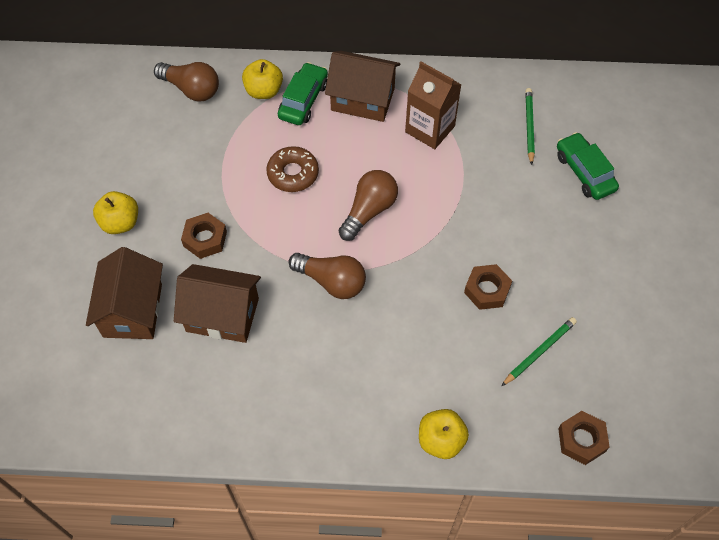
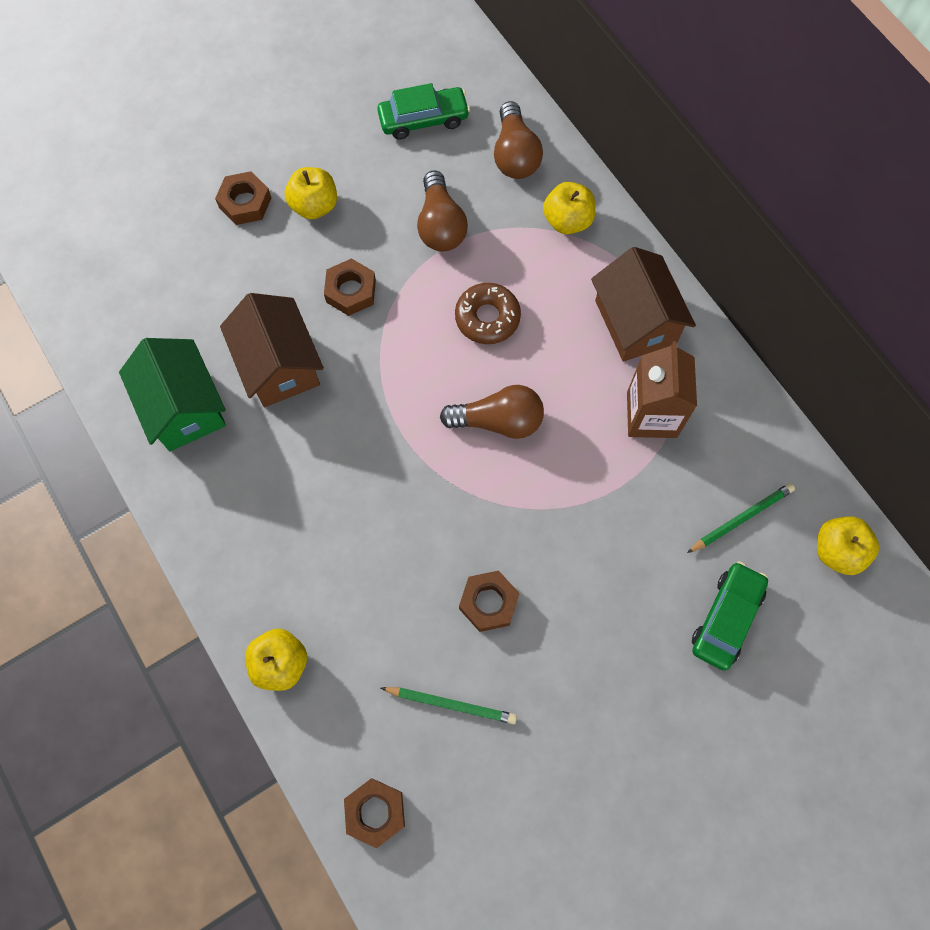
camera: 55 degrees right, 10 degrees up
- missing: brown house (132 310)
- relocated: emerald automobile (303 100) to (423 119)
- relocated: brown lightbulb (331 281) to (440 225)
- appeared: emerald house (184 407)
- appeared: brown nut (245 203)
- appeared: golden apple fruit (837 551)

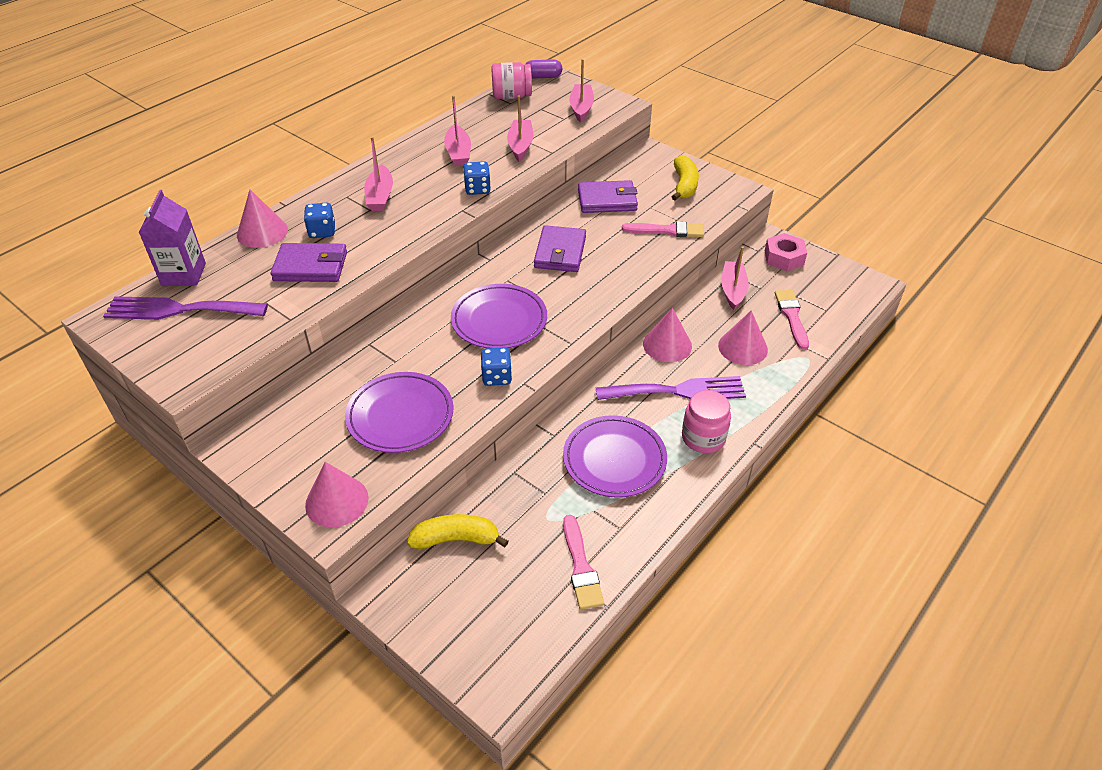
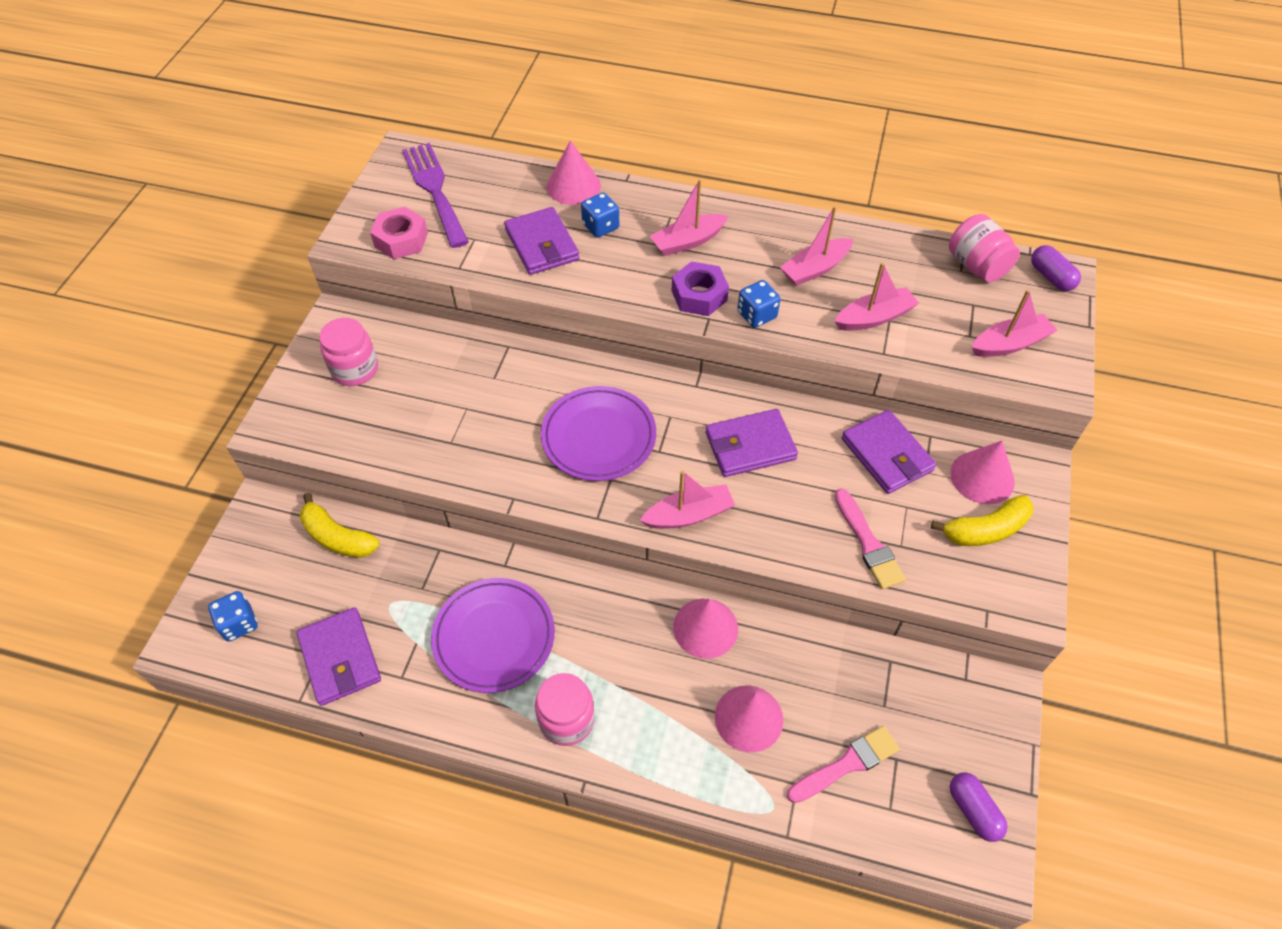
camera: 65 degrees right, 10 degrees up
- missing: violet juice carton (184 274)
- relocated: pink cone shape (337 501) to (982 477)
- missing: violet flat dish (400 416)
- spun: golden banana fruit (456 539) = (337 537) 150 degrees clockwise
- relocated: cobalt game die (497 377) to (239 623)
- exchanged: pink brush (581 566) to violet card wallet (340 658)
- missing: violet dinner fork (678 391)
- relocated: pink toy boat (733 290) to (689 515)
- relocated: pink nut (784 258) to (401 240)
- appeared: pink preserve jar (355 369)
- appeared: violet nut (699 295)
- appeared: violet pill (973 810)

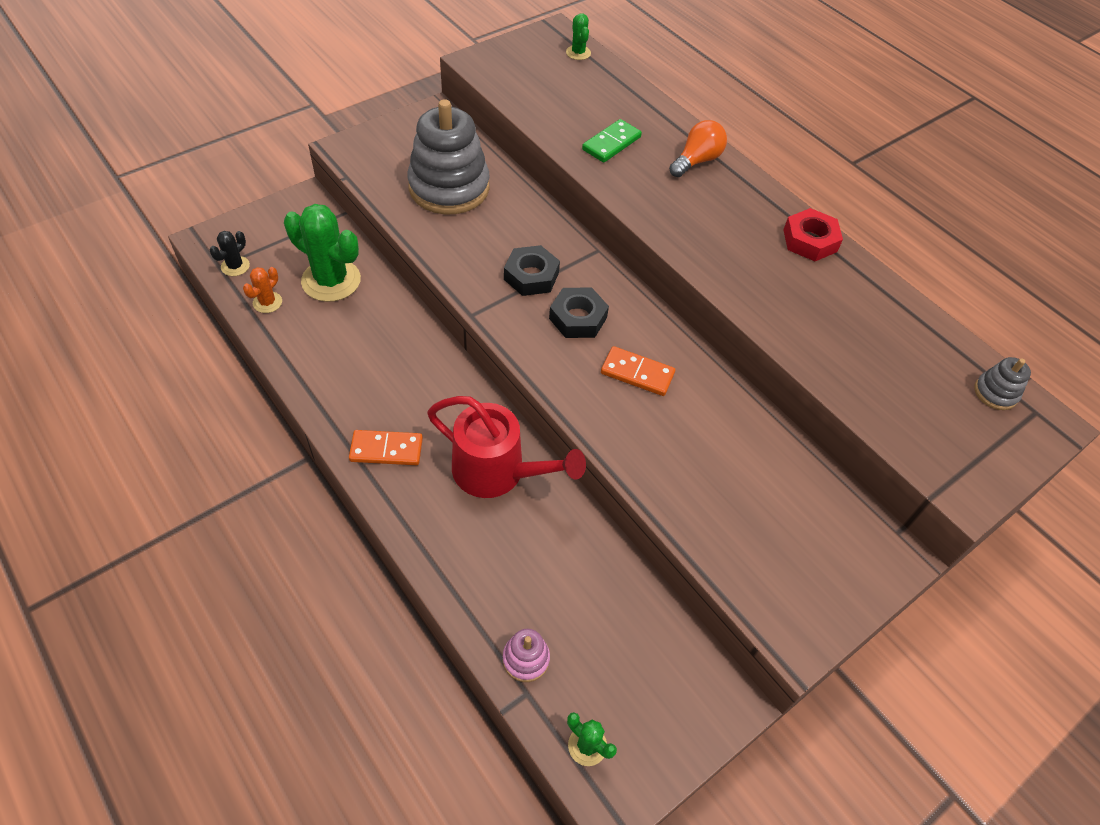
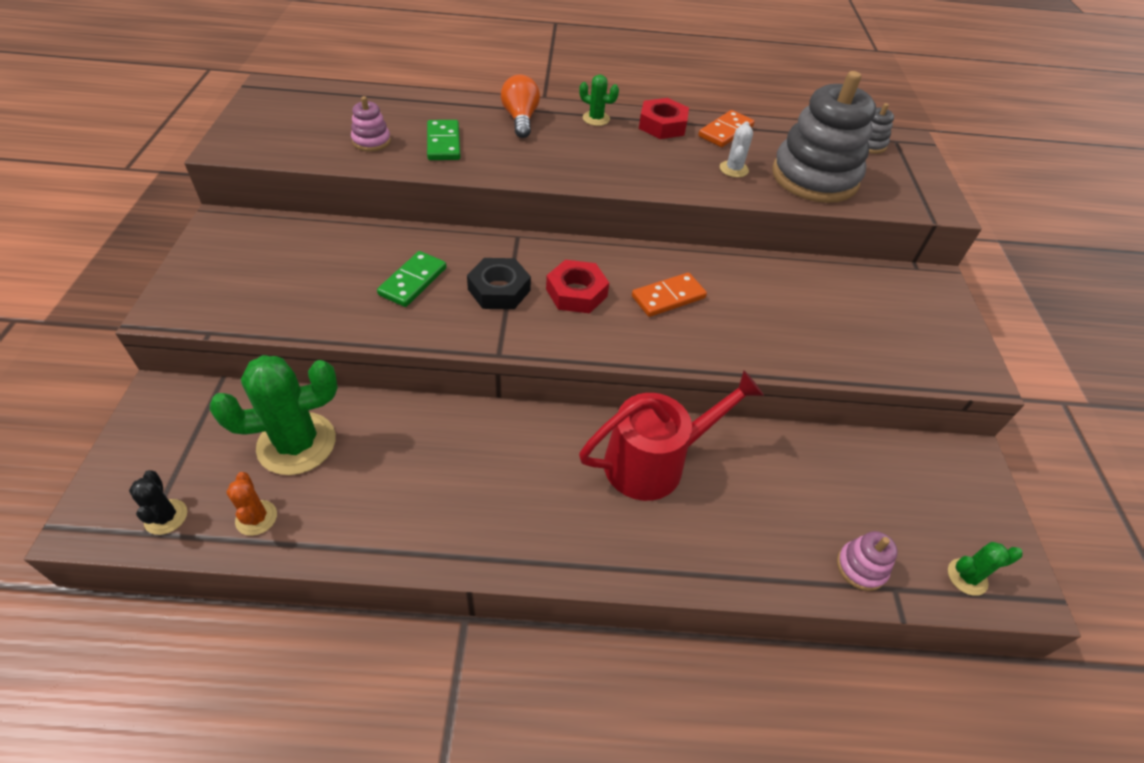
camera: 50 degrees left, 5 degrees down
- relocated: orange domino (386 450) to (725 131)
- relocated: gray stacking toy (449 187) to (814 177)
- colour: ebony nut (578 318) to red nut (576 292)
- relocated: emerald saguaro cactus (578 53) to (596 119)
- appeared: pink stacking toy (371 141)
- appeared: emerald domino (413 281)
- appeared: snow-white saguaro cactus (733 169)

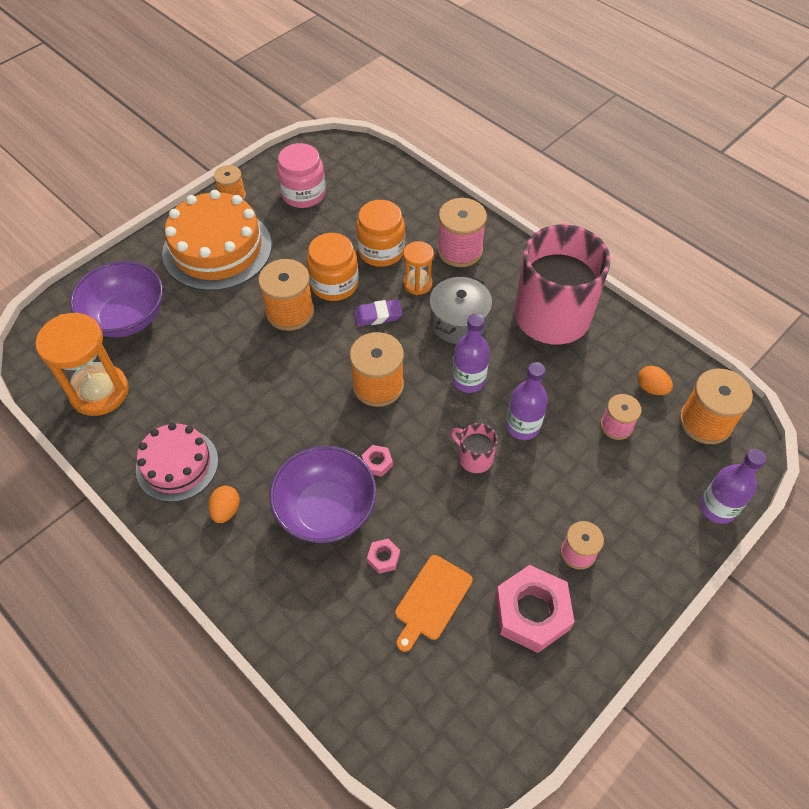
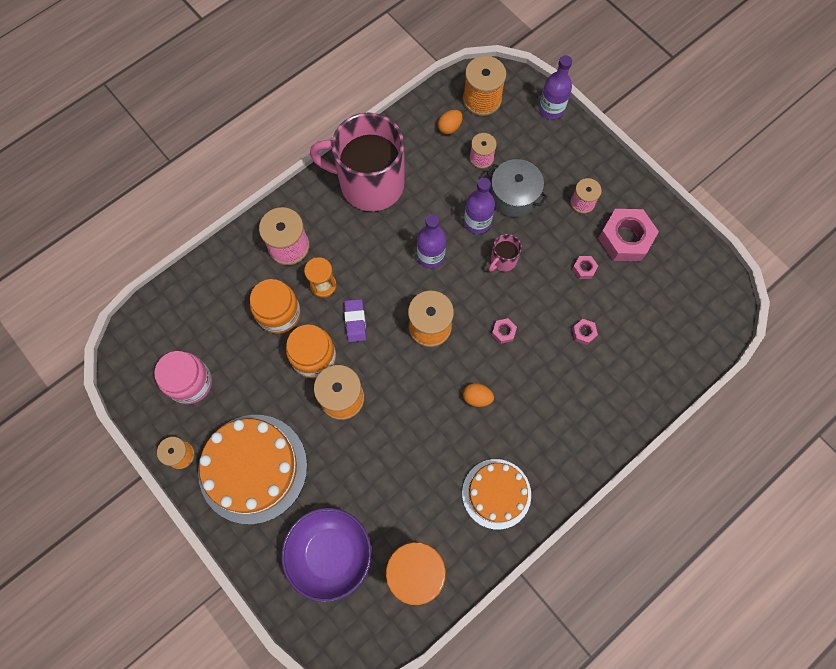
camera: 85 degrees left, 15 degrees up
- colour: pink gateau (177 465) to orange gateau (496 493)
- relocated: orange toy egg (226 510) to (477 397)
- missing: violet deep dish (326 510)
- missing: orange cutting board (431 600)
- relocated: gray pot (458 322) to (514 196)
- appeared: pink nut (584 269)

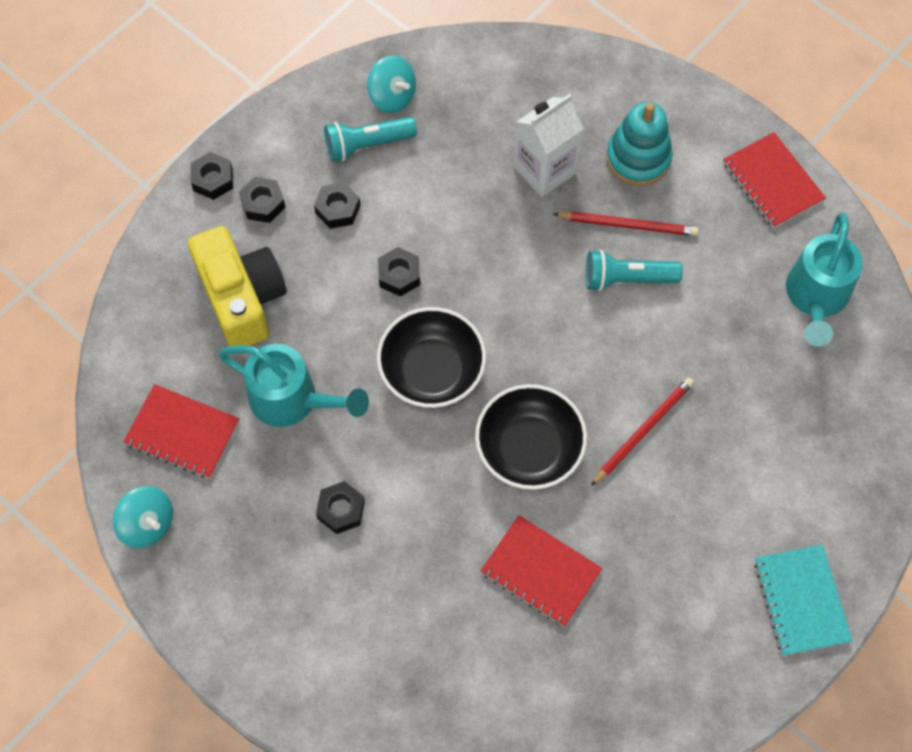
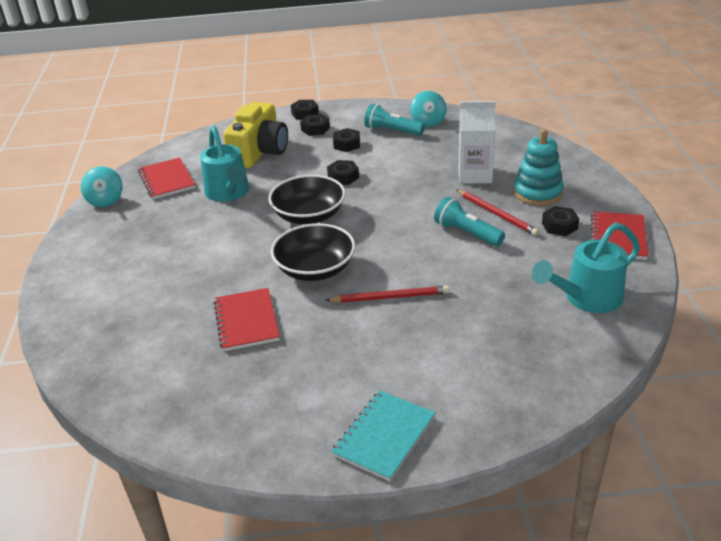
camera: 45 degrees right, 30 degrees down
- relocated: ebony nut (341 510) to (559 226)

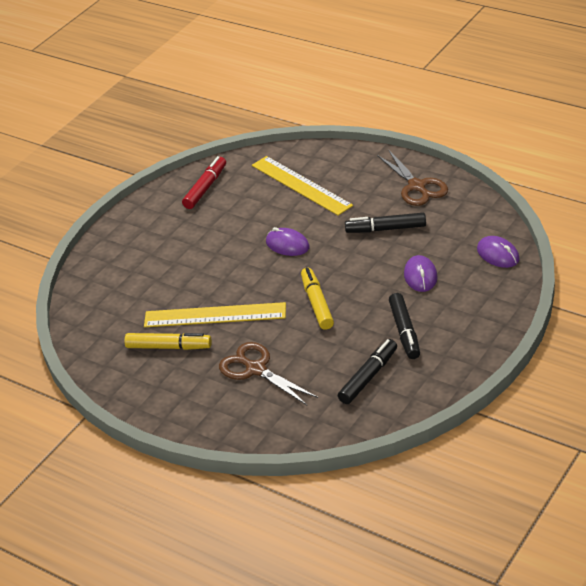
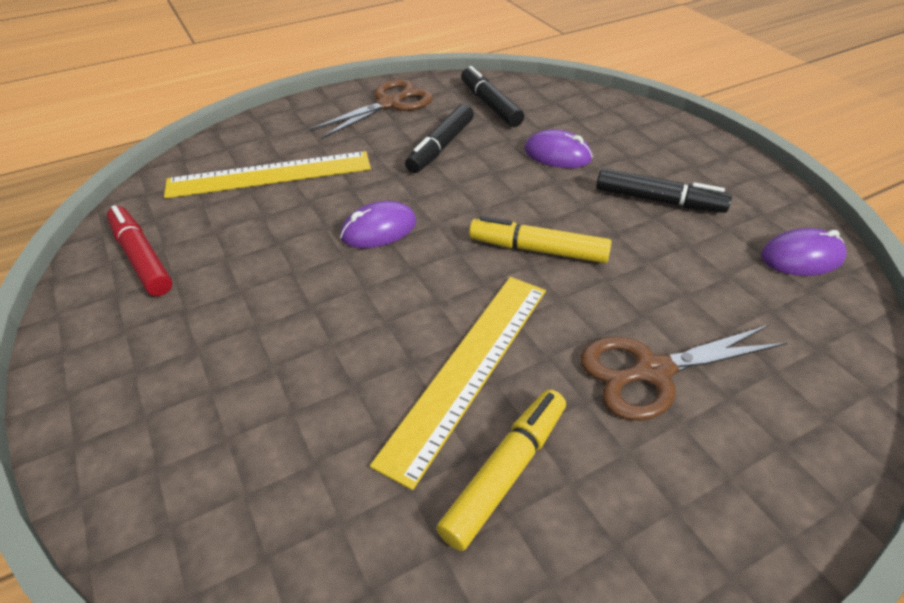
camera: 65 degrees left, 5 degrees up
- relocated: ebony marker (368 377) to (490 105)
- spun: brown pair of scissors (417 186) = (389 104) 45 degrees counterclockwise
- relocated: violet mouse (498 254) to (801 257)

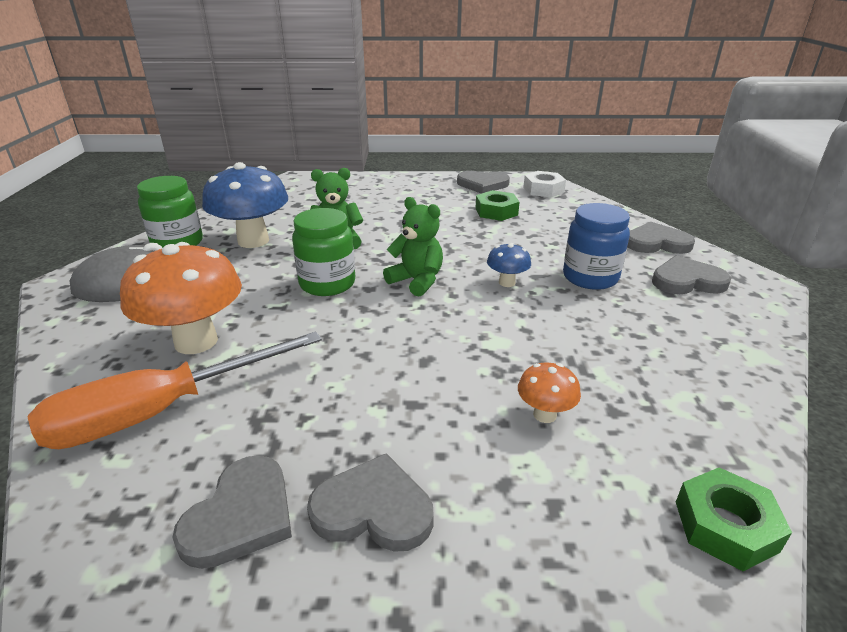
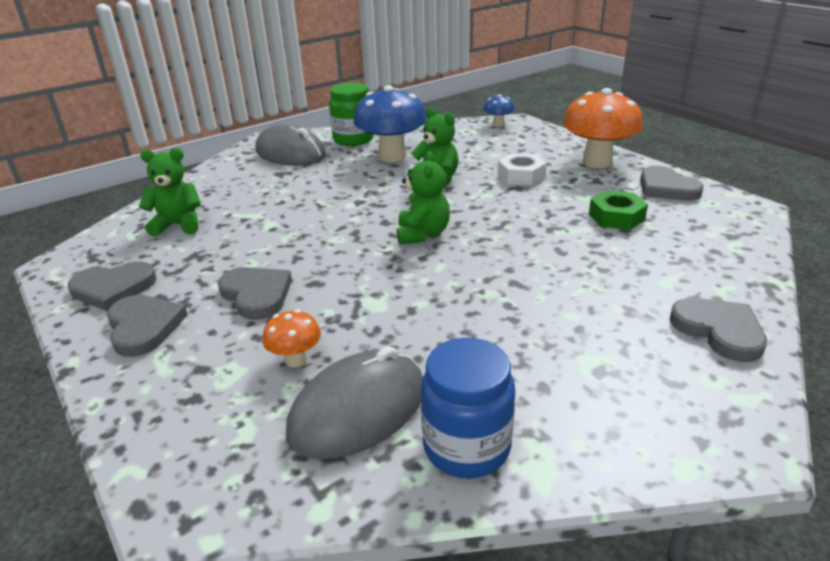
camera: 55 degrees right, 0 degrees up
- exchanged: orange screwdriver (161 411) to emerald teddy bear (178 225)
- relocated: orange fungus (196 341) to (597 162)
- missing: emerald preserve jar (327 284)
- relocated: cobalt fungus (507 282) to (498 124)
- relocated: snow-white nut (543 190) to (521 175)
- relocated: cobalt preserve jar (590 277) to (466 447)
- relocated: gray love heart (687 281) to (256 295)
- missing: emerald nut (725 526)
- appeared: gray mouse (358 410)

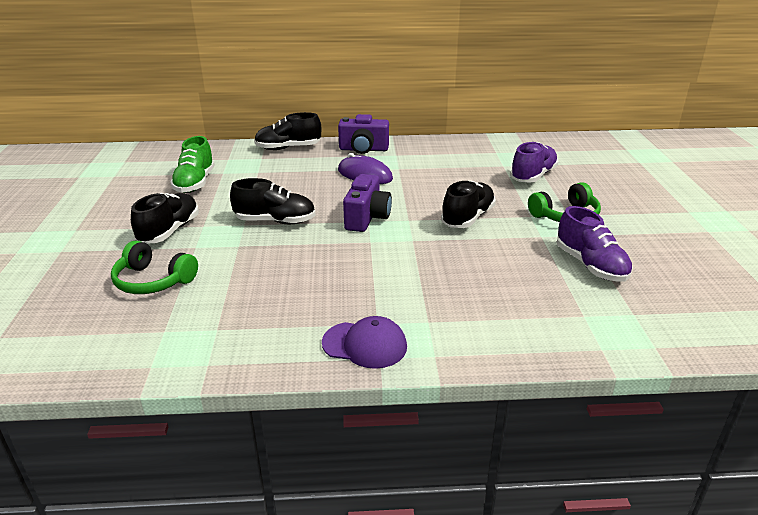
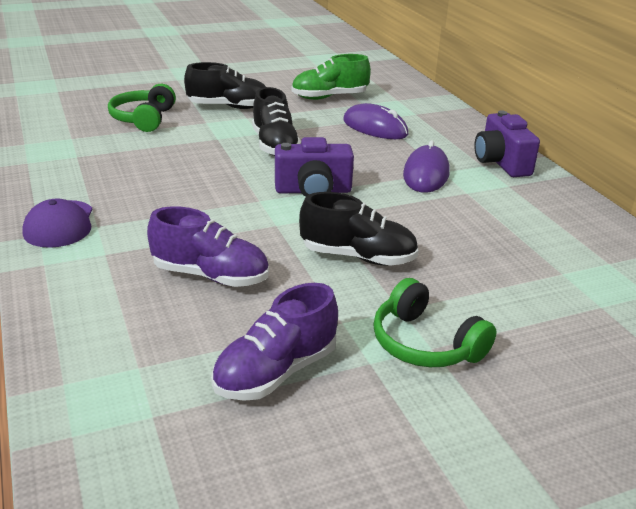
camera: 70 degrees right, 0 degrees up
- missing: ebony sneaker (288 148)
- relocated: violet sneaker (533 176) to (210 276)
- appeared: violet mouse (375 127)

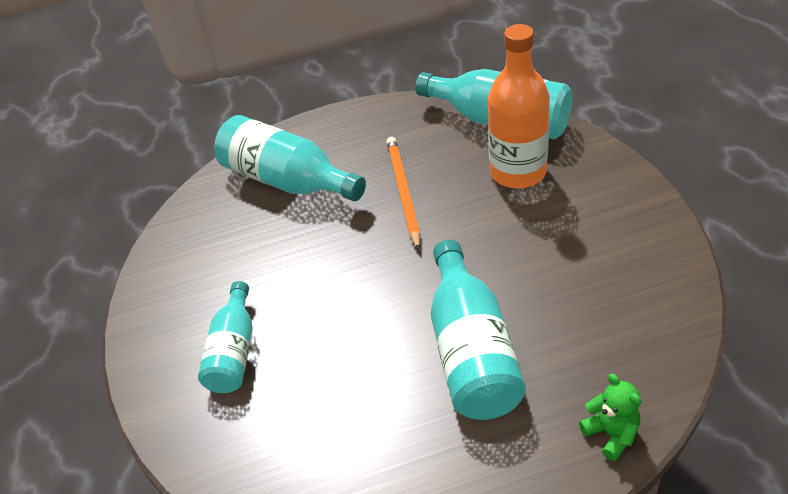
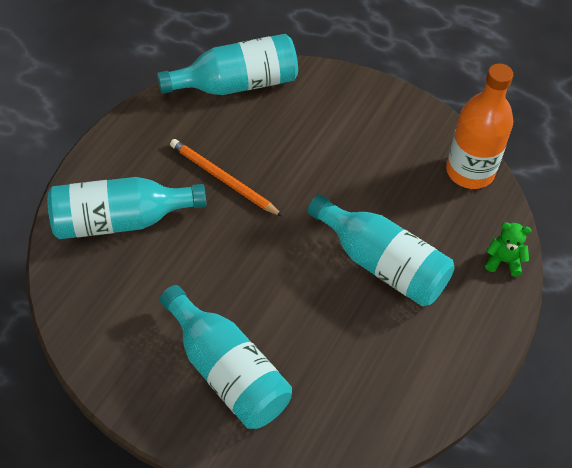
camera: 50 degrees left, 10 degrees up
- size: turquoise flask (234 352) = (227 370) x1.58
- relocated: orange flask (518 172) to (470 171)

